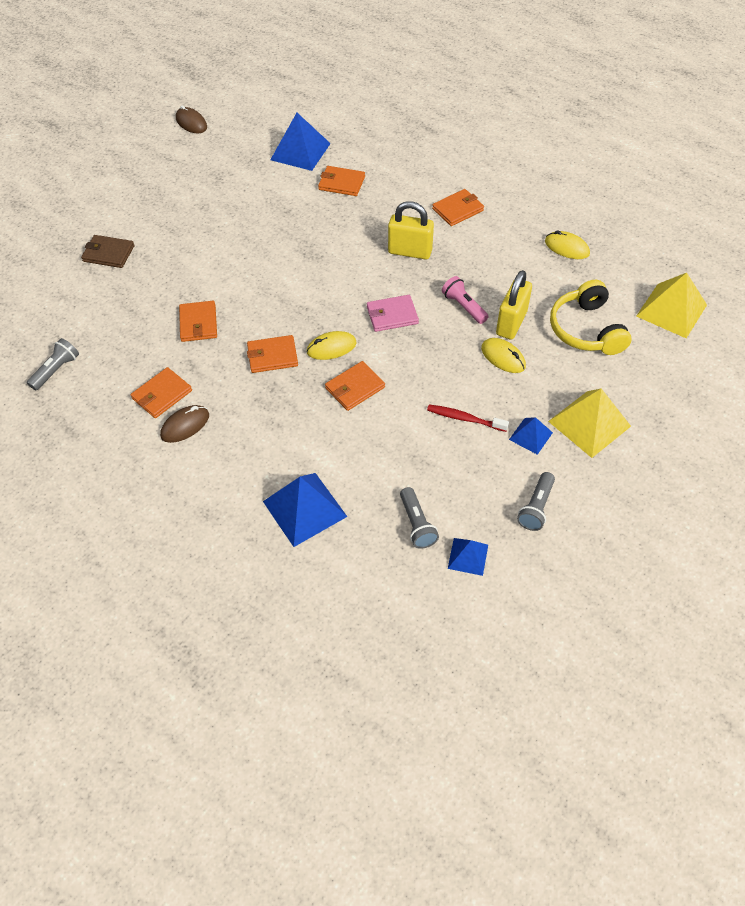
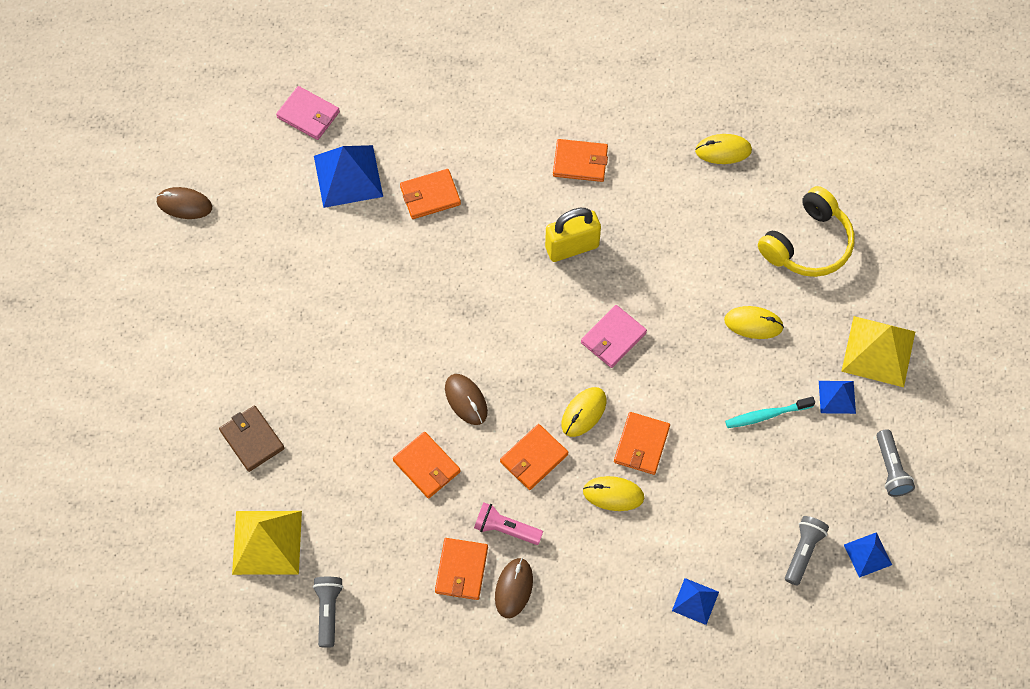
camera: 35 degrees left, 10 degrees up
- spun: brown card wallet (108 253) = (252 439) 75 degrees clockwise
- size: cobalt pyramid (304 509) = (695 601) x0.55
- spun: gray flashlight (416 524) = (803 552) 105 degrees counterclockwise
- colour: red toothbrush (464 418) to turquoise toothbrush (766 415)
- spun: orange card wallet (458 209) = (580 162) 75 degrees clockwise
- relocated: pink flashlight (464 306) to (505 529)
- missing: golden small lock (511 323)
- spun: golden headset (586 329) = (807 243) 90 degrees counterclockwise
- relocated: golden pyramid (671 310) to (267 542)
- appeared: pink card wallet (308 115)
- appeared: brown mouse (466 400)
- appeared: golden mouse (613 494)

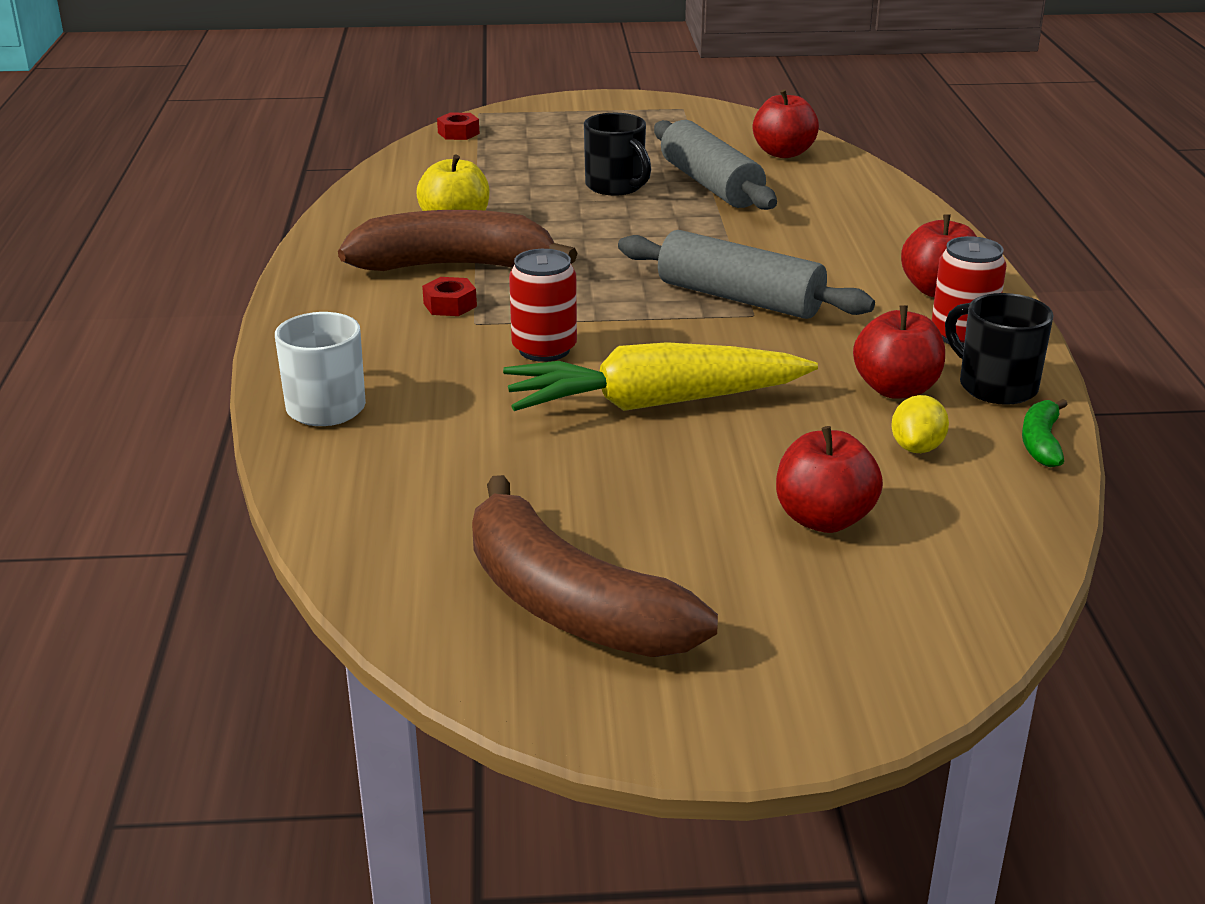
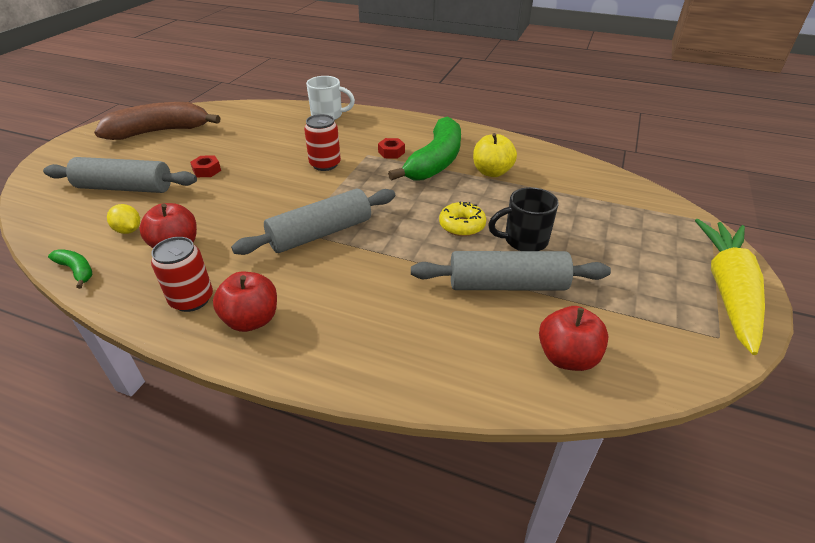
camera: 115 degrees right, 10 degrees up
- colour: brown banana fruit (453 265) to emerald banana fruit (435 161)
- relocated: red nut (458 133) to (207 170)
- relocated: golden root vegetable (654 403) to (728 290)
- exchanged: red apple fruit (824 519) to gray dough roller (125 188)
- missing: ebony coffee mug (995 386)
- appeared: golden glazed donut (462 225)

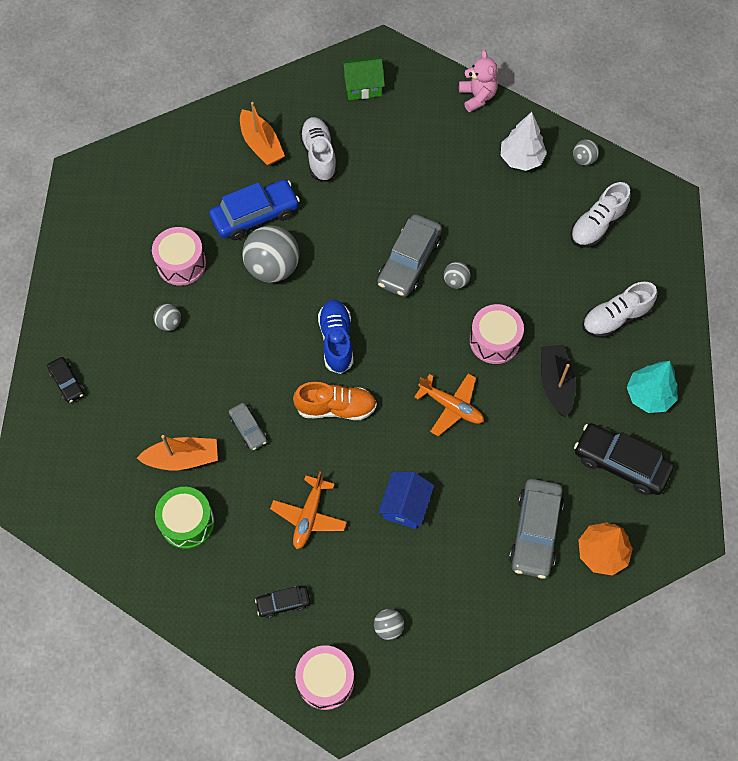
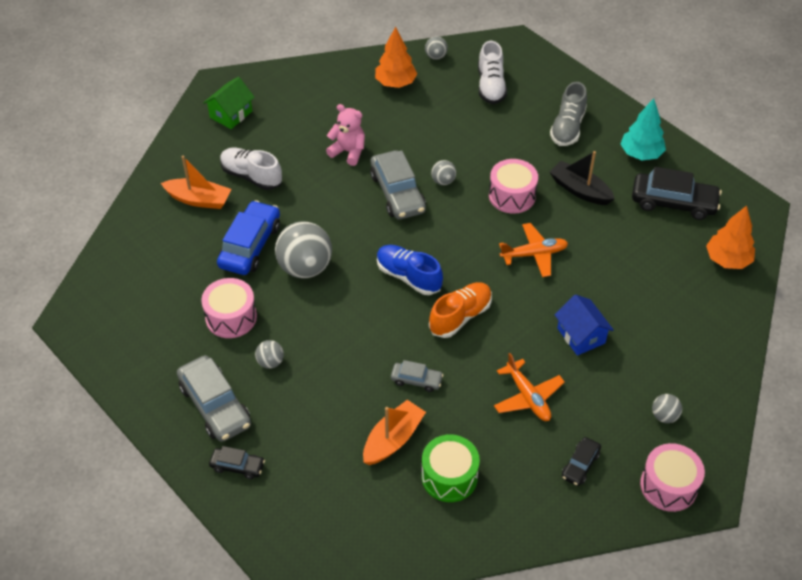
camera: 45 degrees left, 15 degrees down
- relocated: pink teddy bear (477 97) to (348 152)
- colour: snow-white fir tree (521 159) to orange fir tree (395 83)
- relocated: gray automobile (535 532) to (215 405)
- spun: ebony automobile (620 463) = (673 202) 150 degrees counterclockwise
- colour: snow-white sneaker (615 318) to gray sneaker (567 127)

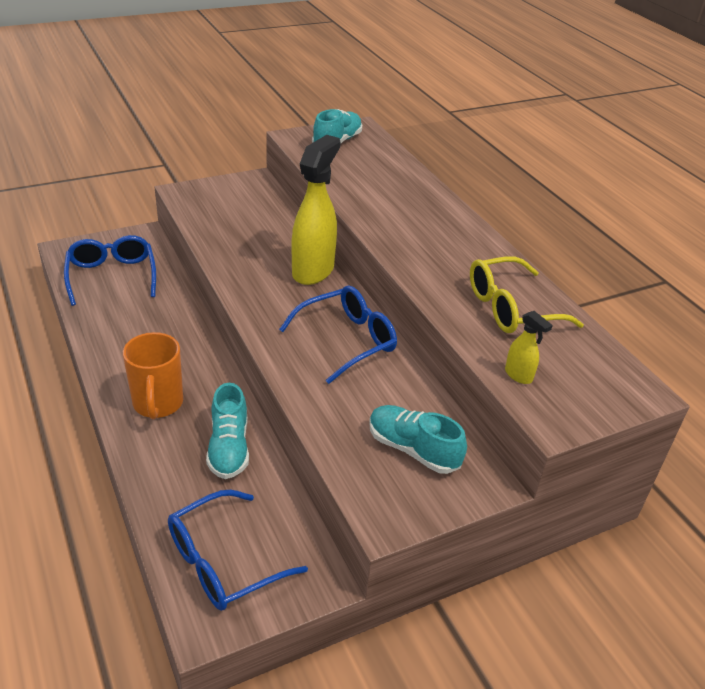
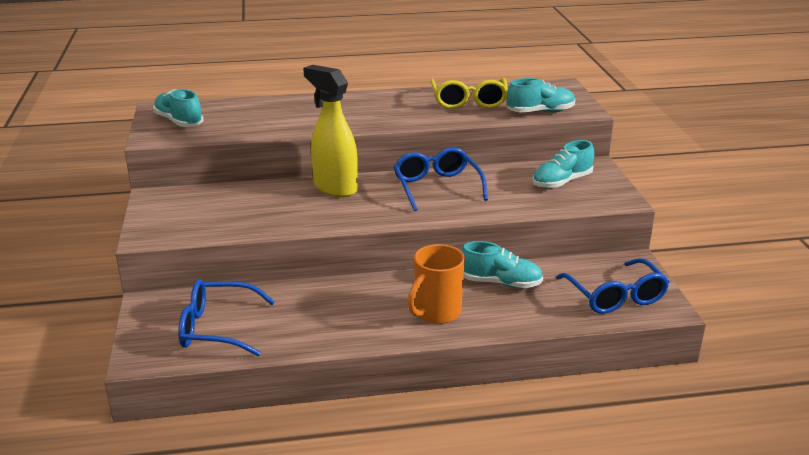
camera: 70 degrees left, 10 degrees down
- spun: orange coffee mug (158 404) = (436 313) 120 degrees clockwise
- exchanged: golden spray cleaner (519 375) to turquoise sneaker (540 112)

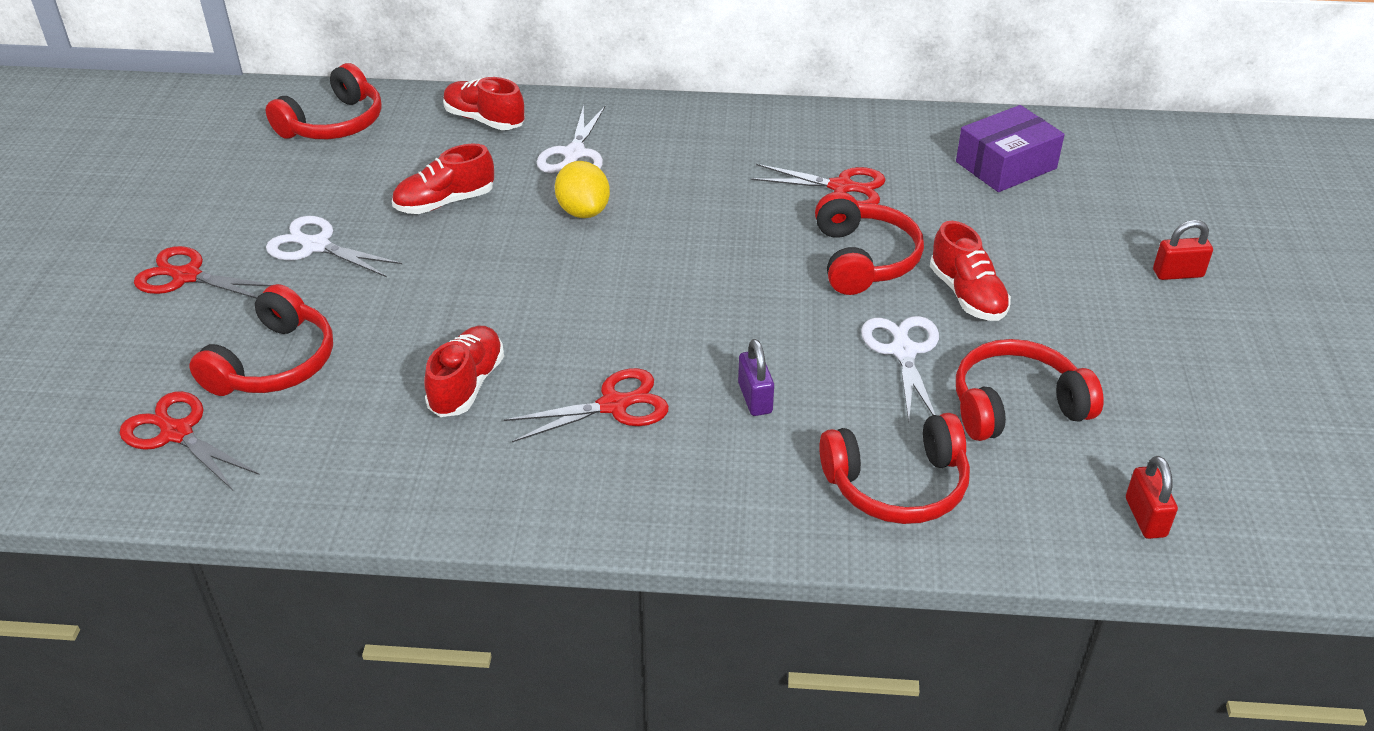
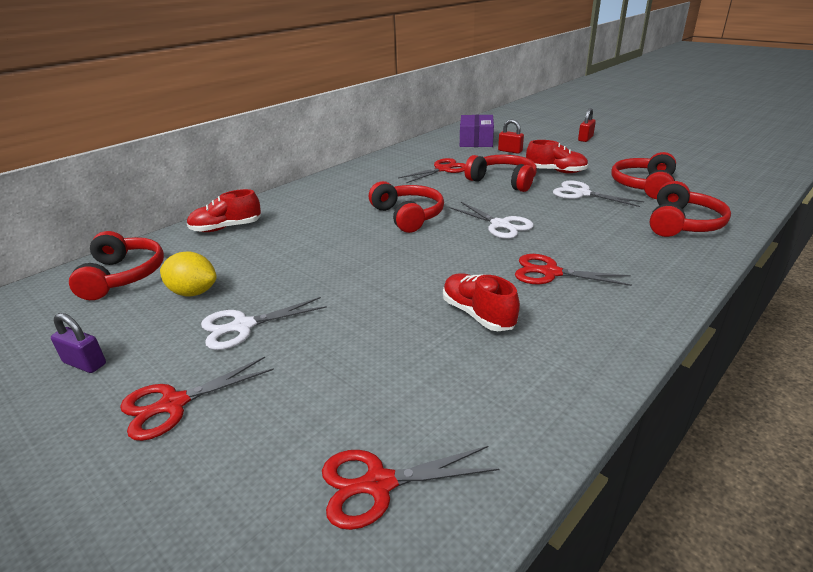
camera: 50 degrees left, 10 degrees down
- relocated: red headset (274 363) to (408 216)
- missing: red sneaker (445 202)
- spun: red pair of scissors (613 405) = (550 273) 90 degrees counterclockwise
- relocated: snow-white pair of scissors (574 154) to (500 225)
- relocated: golden lemon (583 211) to (193 292)
- relocated: violet small lock (755 398) to (85 363)
- relocated: red small lock (1145 517) to (510 151)

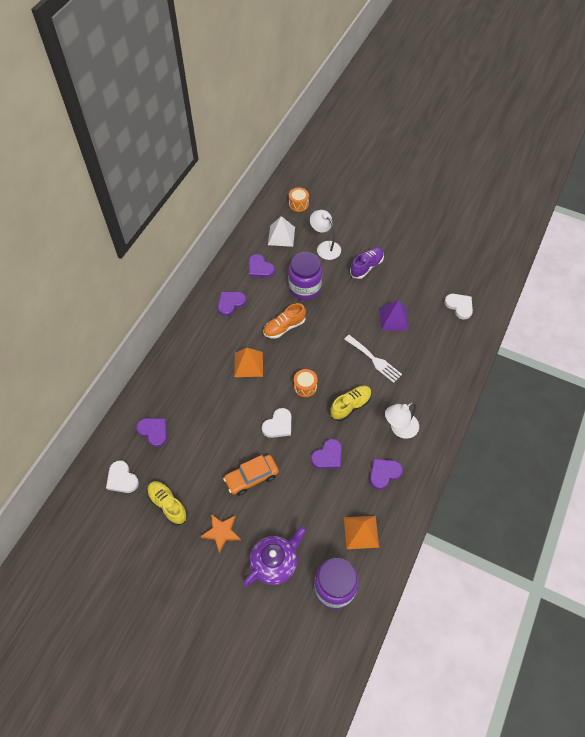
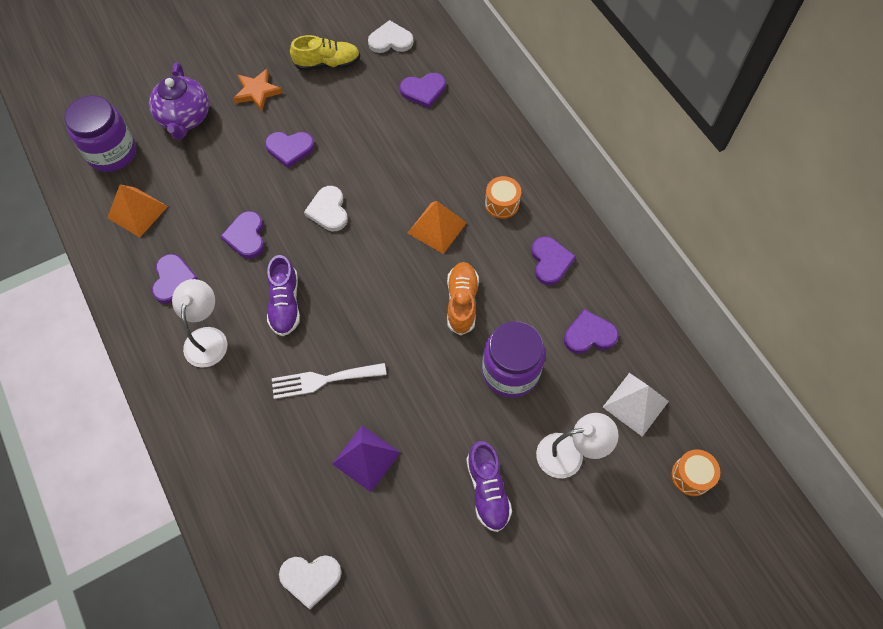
camera: 125 degrees right, 5 degrees up
- exchanged: orange automobile (251 477) to violet love heart (290 149)
- relocated: orange toy drum (305 386) to (502 204)
- colour: golden sneaker (350 406) to violet sneaker (285 304)

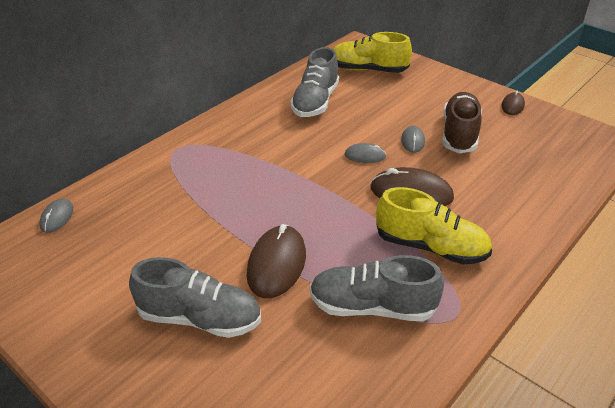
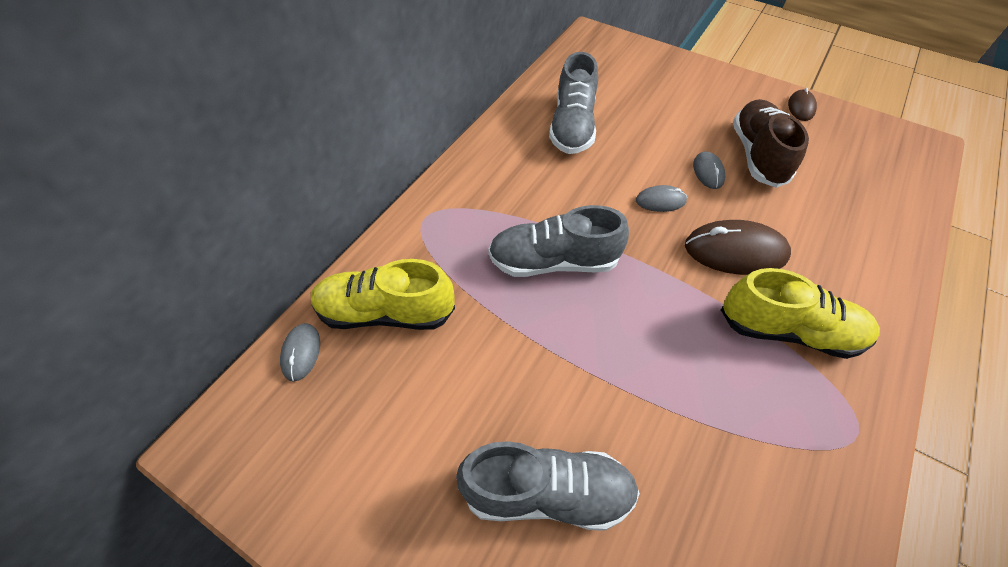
camera: 10 degrees left, 15 degrees up
- missing: brown mouse (276 264)
- relocated: gray sneaker (372 307) to (553 261)
- relocated: golden sneaker (368 70) to (385 312)

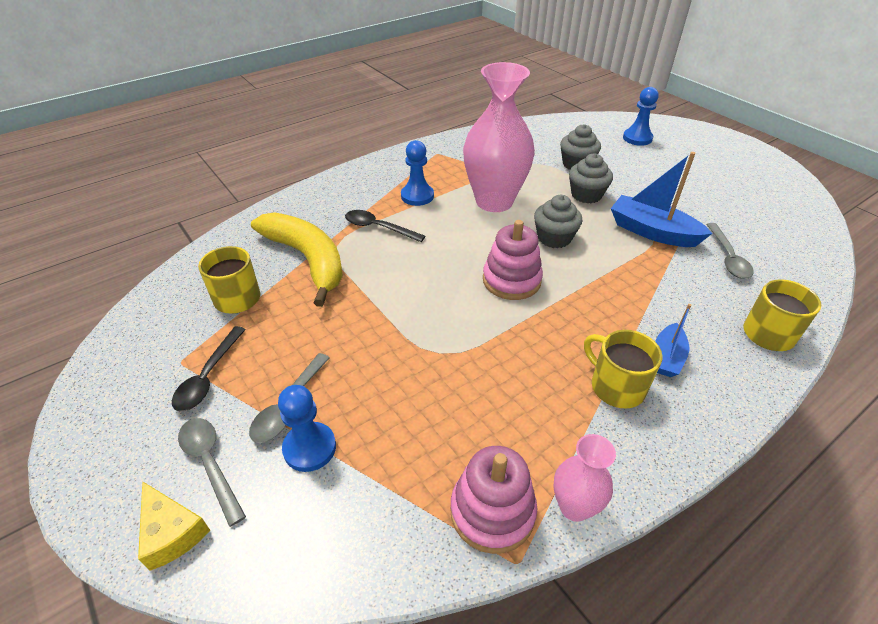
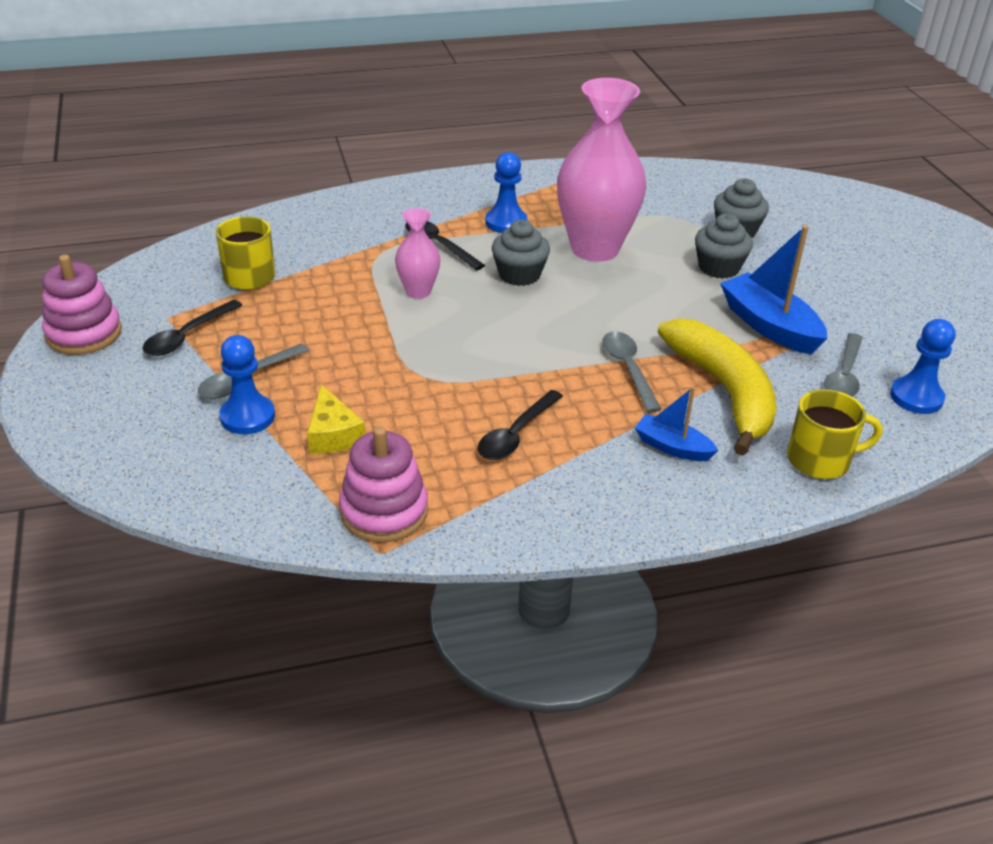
camera: 20 degrees right, 5 degrees down
- relocated: golden cheese wedge (171 532) to (333 434)
- relocated: gray spoon (210 463) to (628 369)
- relocated: golden banana fruit (307 259) to (724 391)
- relocated: pink stacking toy (511 280) to (84 333)
- relocated: gray cupcake (554 238) to (519 275)
- relocated: pink flower vase (574 507) to (418 291)
- missing: golden coffee mug (616 386)
- relocated: cobalt game pawn (637 138) to (916 397)
- spun: cobalt toy boat (667 357) = (672 447) 75 degrees clockwise
- appeared: ebony spoon (515 434)

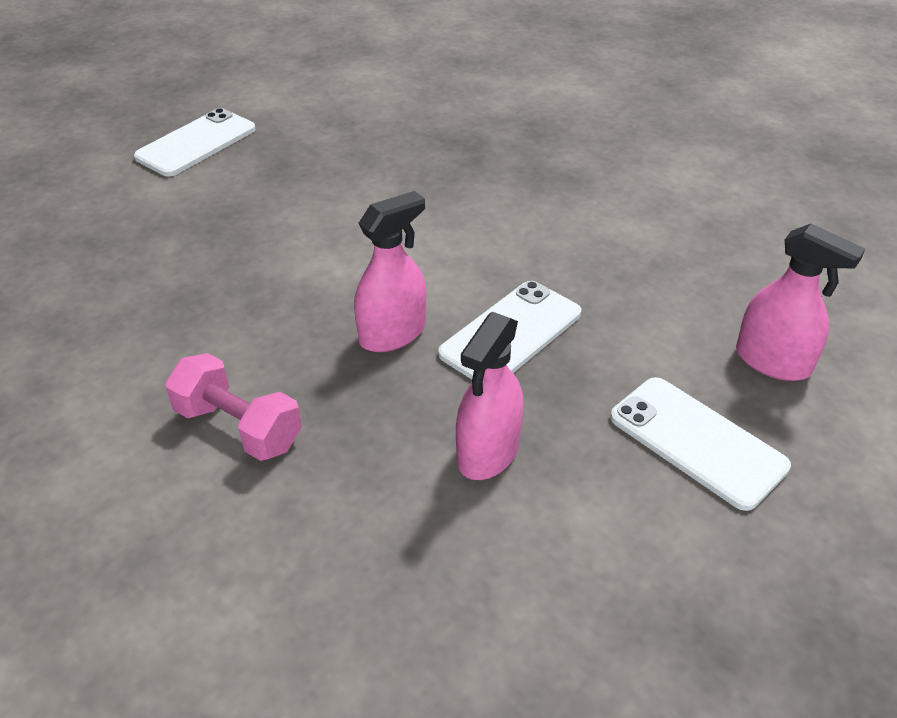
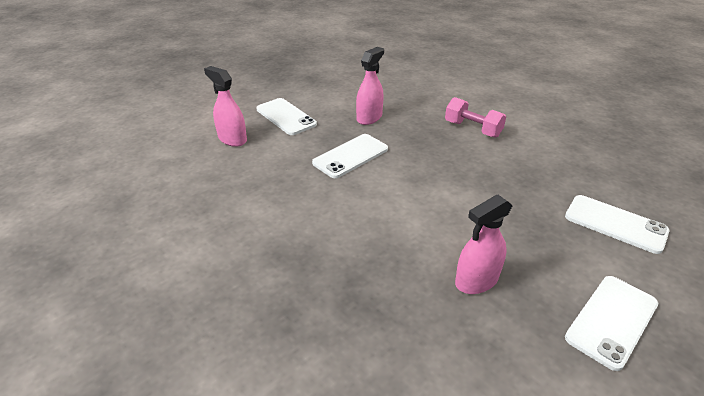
camera: 175 degrees left, 5 degrees down
- relocated: pink spray cleaner (392 334) to (476 280)
- appeared: snow-white mobile phone (615 224)

